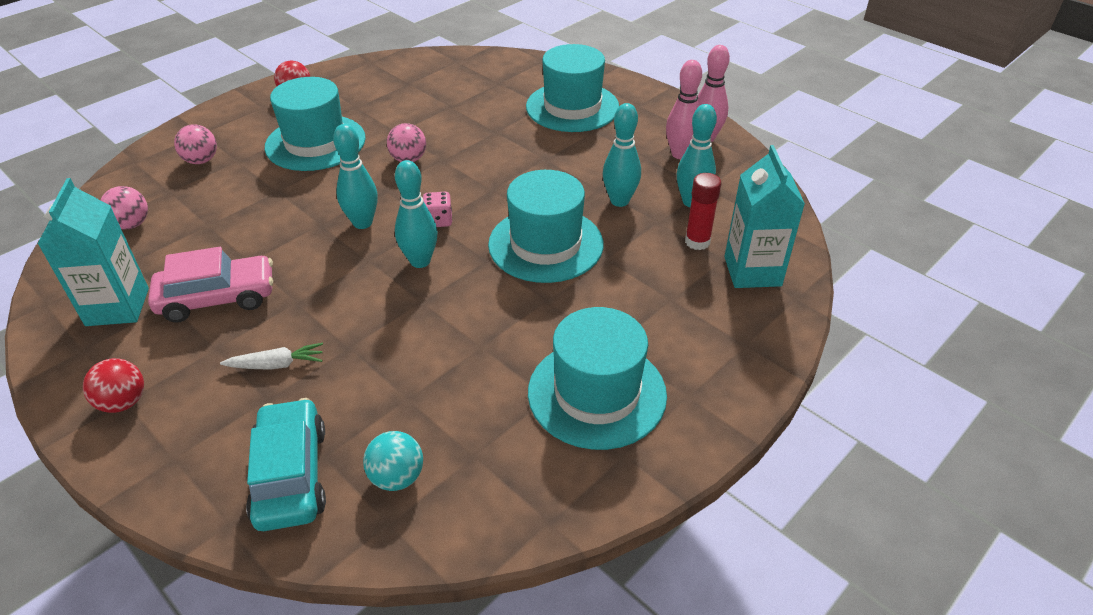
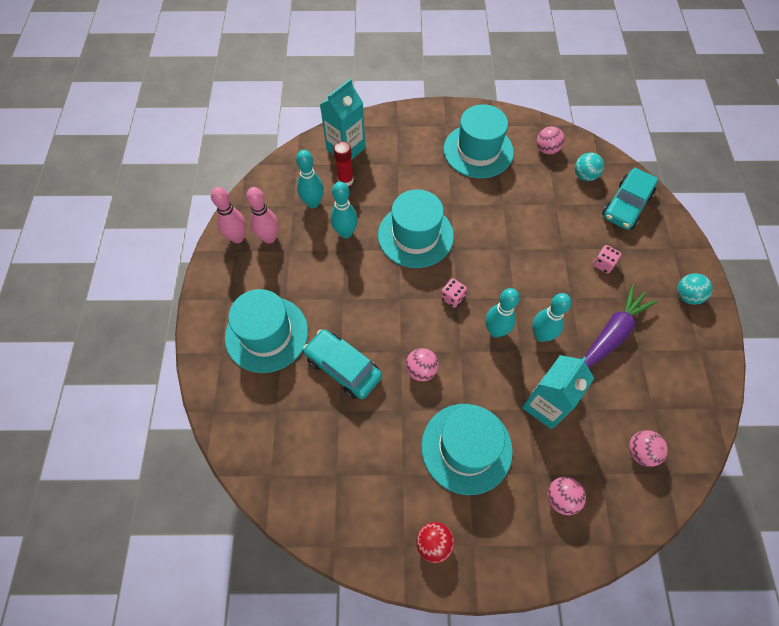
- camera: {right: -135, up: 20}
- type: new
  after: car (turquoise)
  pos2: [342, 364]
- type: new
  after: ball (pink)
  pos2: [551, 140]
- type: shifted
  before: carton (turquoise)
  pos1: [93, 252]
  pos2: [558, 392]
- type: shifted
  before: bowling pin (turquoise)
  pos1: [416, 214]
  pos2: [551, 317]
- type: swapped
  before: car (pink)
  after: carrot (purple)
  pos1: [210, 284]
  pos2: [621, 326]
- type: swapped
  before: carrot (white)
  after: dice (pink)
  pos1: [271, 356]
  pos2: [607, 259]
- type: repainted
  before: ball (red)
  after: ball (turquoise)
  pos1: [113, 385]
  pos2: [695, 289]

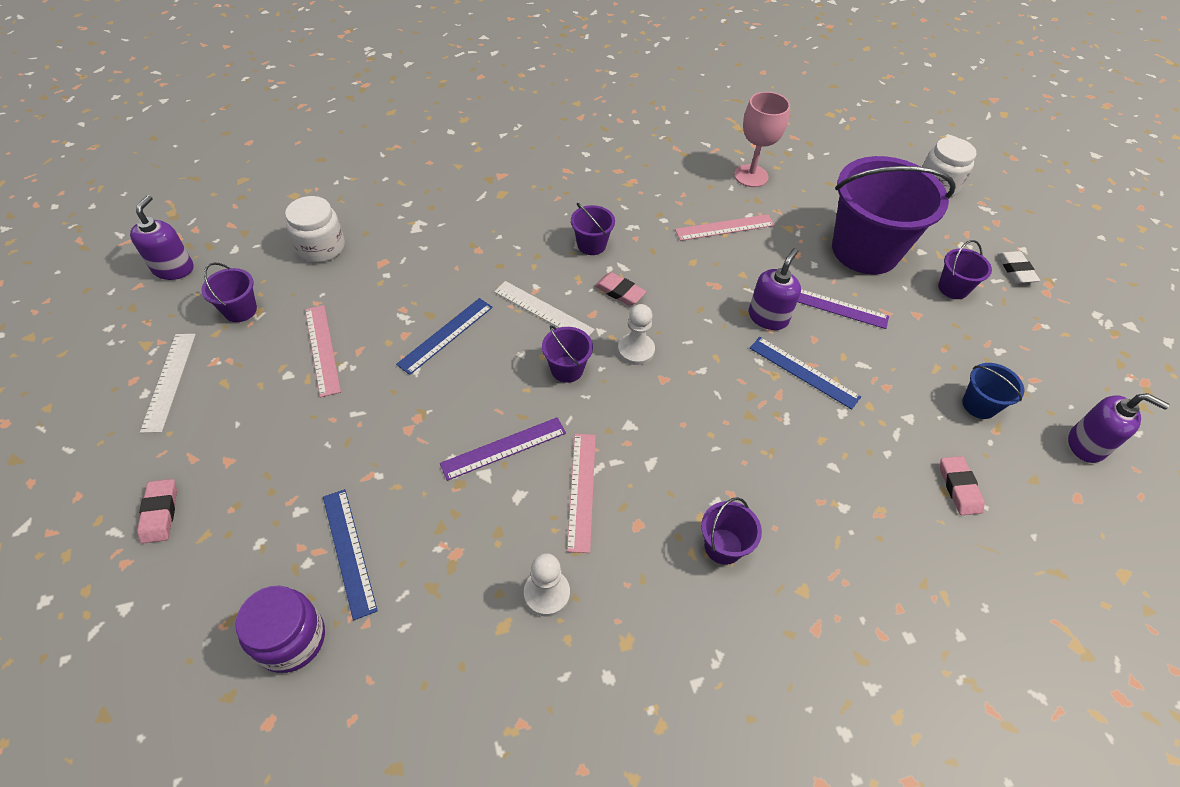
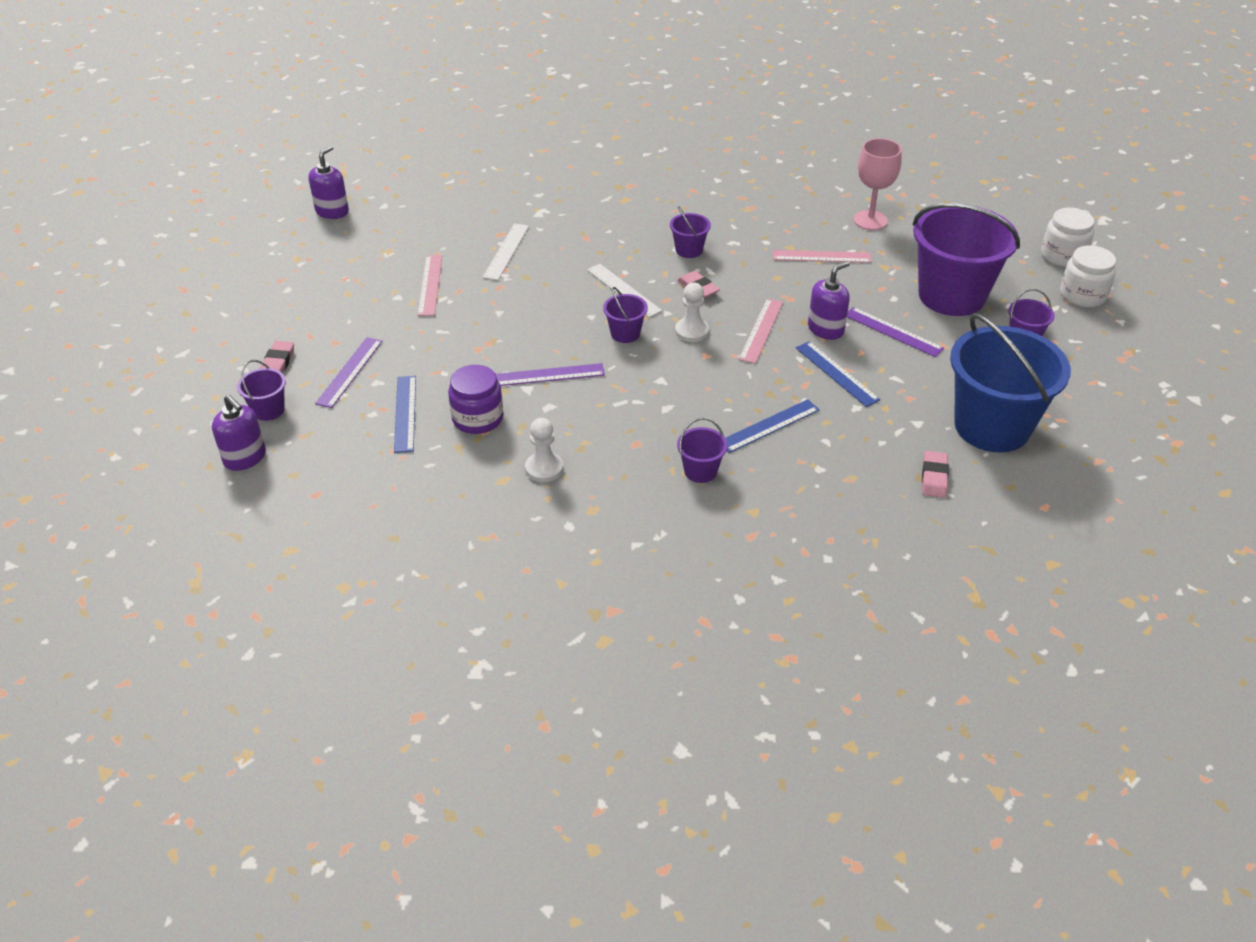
- camera: {right: 20, up: -10}
- type: gone
  before: eraser (white)
  pos1: [1018, 267]
- type: new
  after: ruler (purple)
  pos2: [348, 372]
- type: shifted
  before: ruler (white)
  pos1: [168, 383]
  pos2: [506, 251]
- type: shifted
  before: bucket (purple)
  pos1: [229, 292]
  pos2: [261, 390]
- type: shifted
  before: jar (purple)
  pos1: [280, 629]
  pos2: [475, 399]
- type: shifted
  before: jar (white)
  pos1: [315, 229]
  pos2: [1088, 276]
- type: shifted
  before: ruler (blue)
  pos1: [444, 336]
  pos2: [773, 426]
- type: shifted
  before: ruler (pink)
  pos1: [581, 493]
  pos2: [760, 331]
- type: shifted
  before: soap dispenser (purple)
  pos1: [1119, 428]
  pos2: [239, 433]
- type: scaled
  before: bucket (blue)
  pos1: [993, 391]
  pos2: [1010, 382]
  scale: 2.34

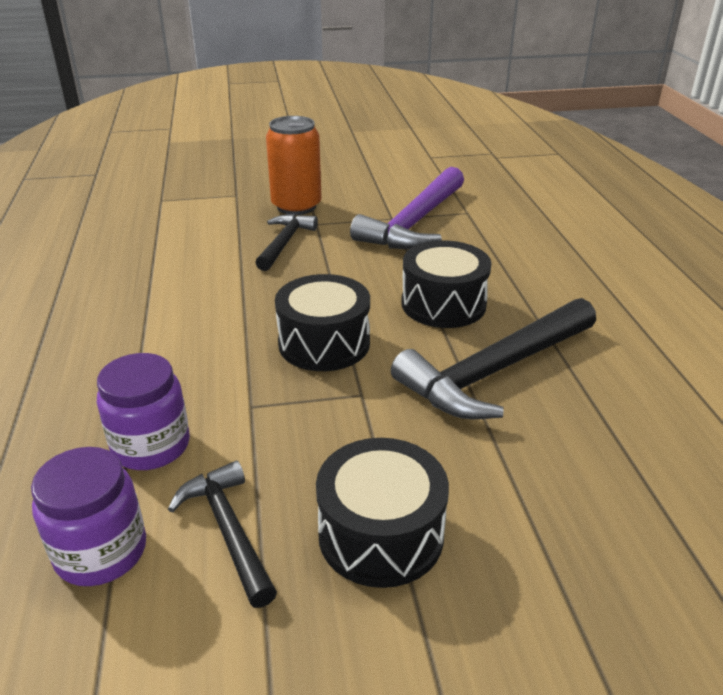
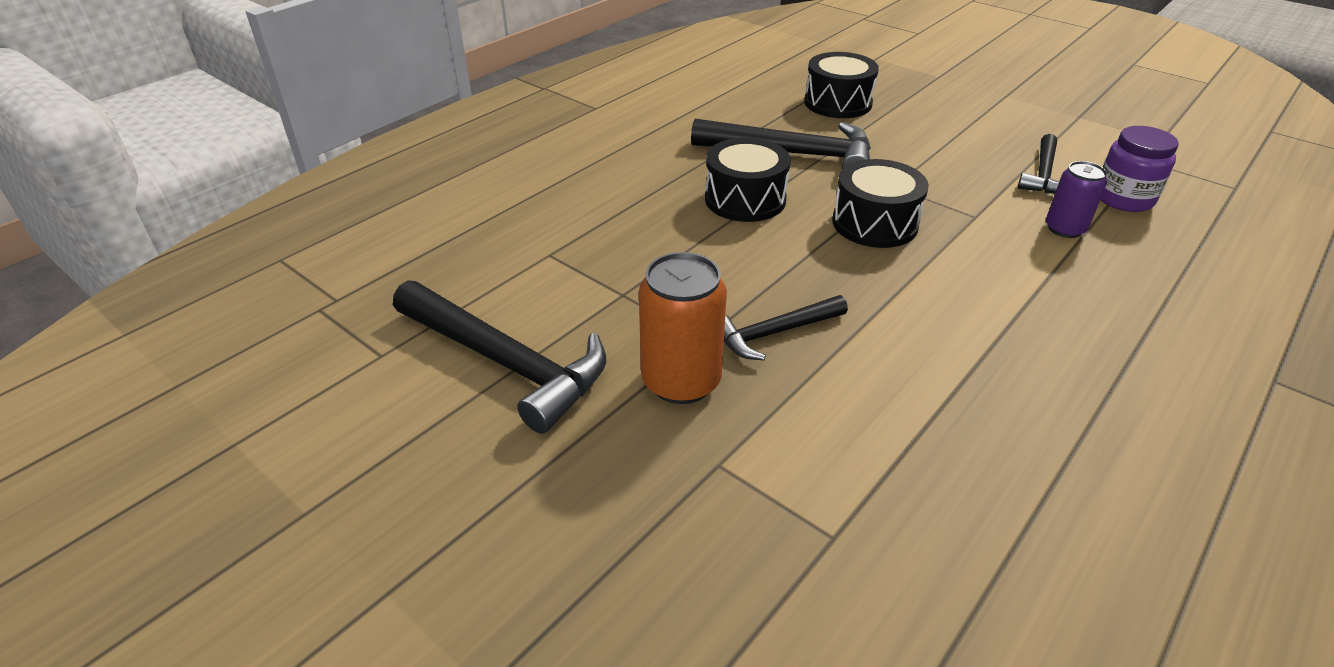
- camera: {right: -130, up: 5}
- type: gone
  before: hammer (purple)
  pos1: [407, 208]
- type: new
  after: hammer (black)
  pos2: [499, 357]
- type: shifted
  before: drum (black)
  pos1: [382, 513]
  pos2: [841, 85]
- type: swapped
  before: jar (purple)
  after: can (purple)
  pos1: [143, 411]
  pos2: [1076, 199]

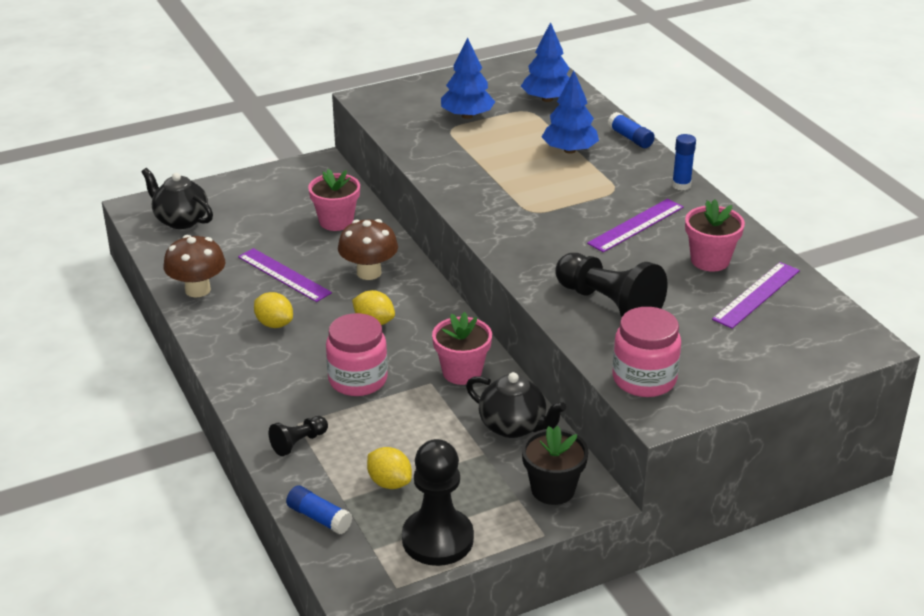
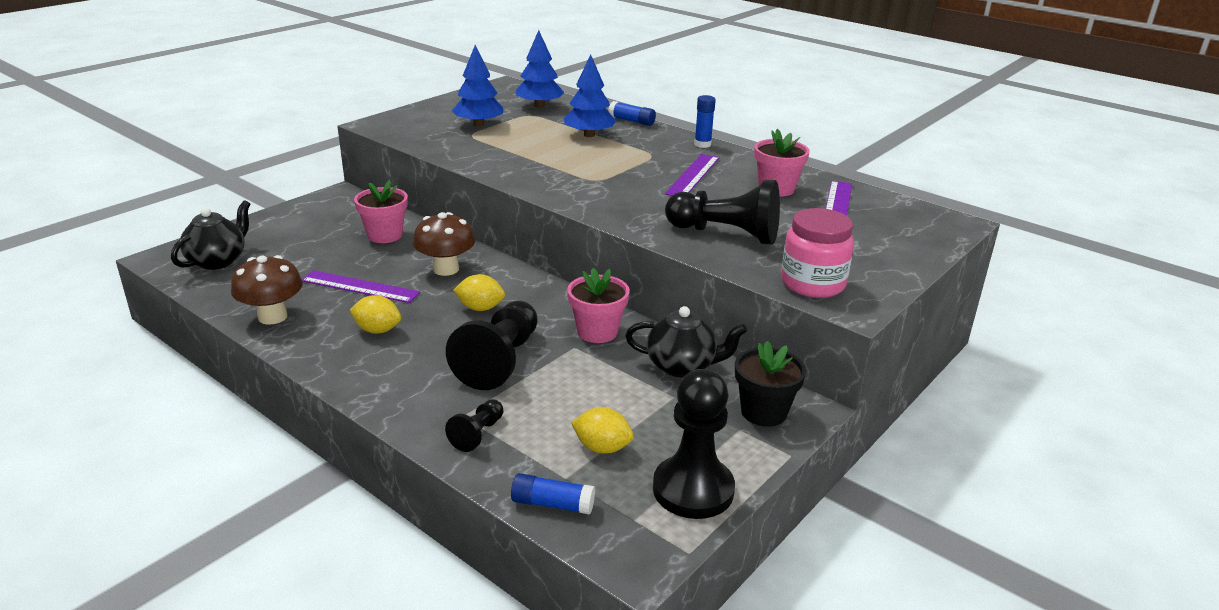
- camera: {right: -25, up: -5}
- type: swapped
  before: jar (pink)
  after: pawn (black)
  pos1: [357, 354]
  pos2: [492, 345]
- type: rotated
  before: teapot (black)
  pos1: [177, 198]
  pos2: [210, 235]
  turn: 105

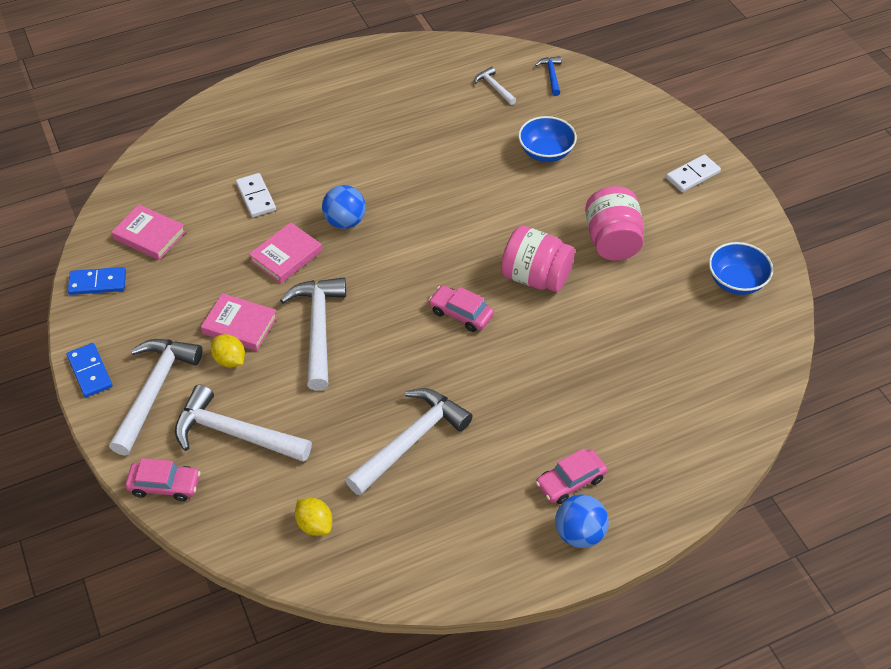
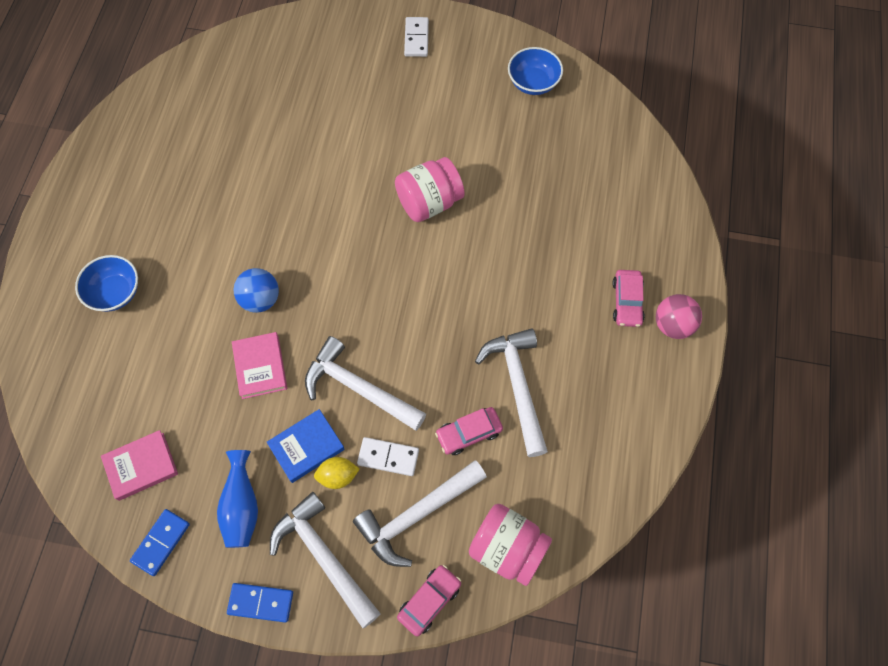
- camera: {right: -55, up: 15}
- type: gone
  before: lemon (yellow)
  pos1: [313, 517]
- type: gone
  before: hammer (white)
  pos1: [495, 86]
- type: gone
  before: hammer (blue)
  pos1: [548, 76]
- type: new
  after: vase (blue)
  pos2: [237, 499]
- type: shifted
  before: domino (white)
  pos1: [256, 195]
  pos2: [388, 456]
- type: shifted
  before: car (pink)
  pos1: [461, 308]
  pos2: [469, 431]
- type: shifted
  before: bowl (blue)
  pos1: [547, 139]
  pos2: [106, 283]
- type: shifted
  before: jar (pink)
  pos1: [614, 223]
  pos2: [510, 545]
- type: repainted
  before: book (pink)
  after: book (blue)
  pos1: [239, 322]
  pos2: [306, 446]
- type: repainted
  before: ball (blue)
  after: ball (pink)
  pos1: [582, 521]
  pos2: [679, 316]

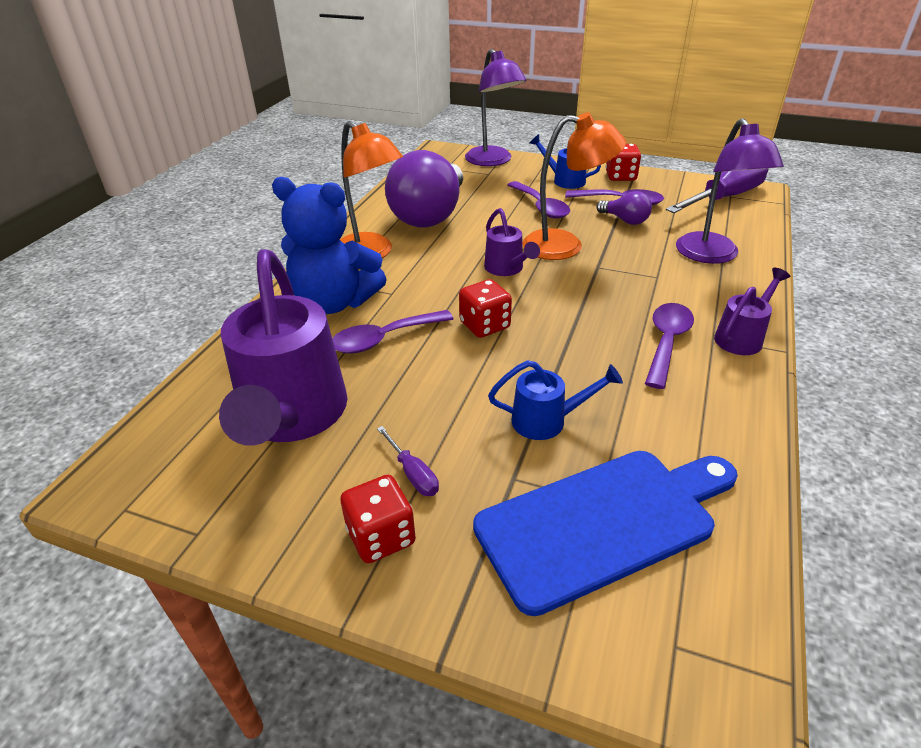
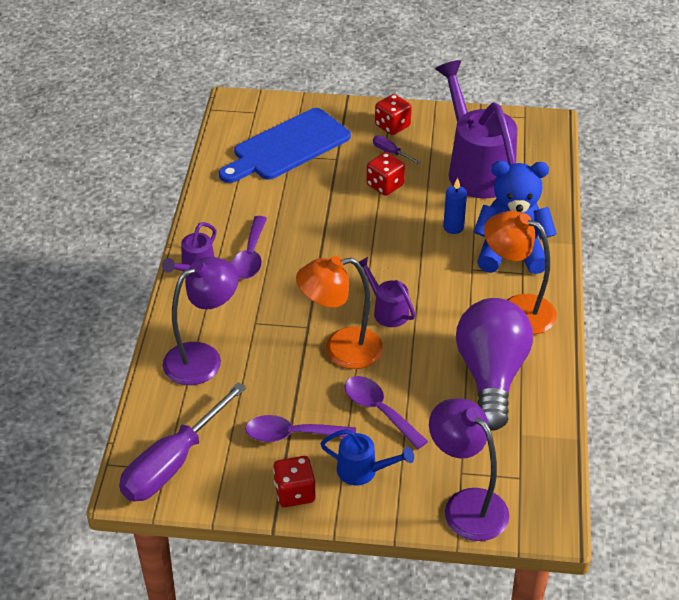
- camera: {right: 165, up: 5}
- type: gone
  before: watering can (blue)
  pos1: [555, 400]
- type: gone
  before: light bulb (purple)
  pos1: [624, 208]
- type: shifted
  before: dice (red)
  pos1: [485, 308]
  pos2: [386, 174]
- type: swapped
  before: spoon (purple)
  after: candle (blue)
  pos1: [393, 332]
  pos2: [455, 206]
- type: rotated
  before: lamp (purple)
  pos1: [730, 191]
  pos2: [201, 321]
  turn: 75

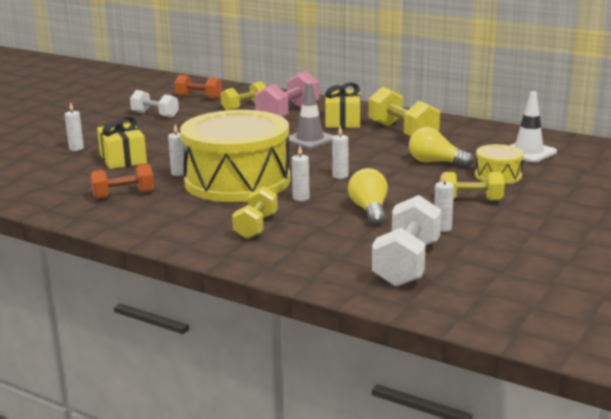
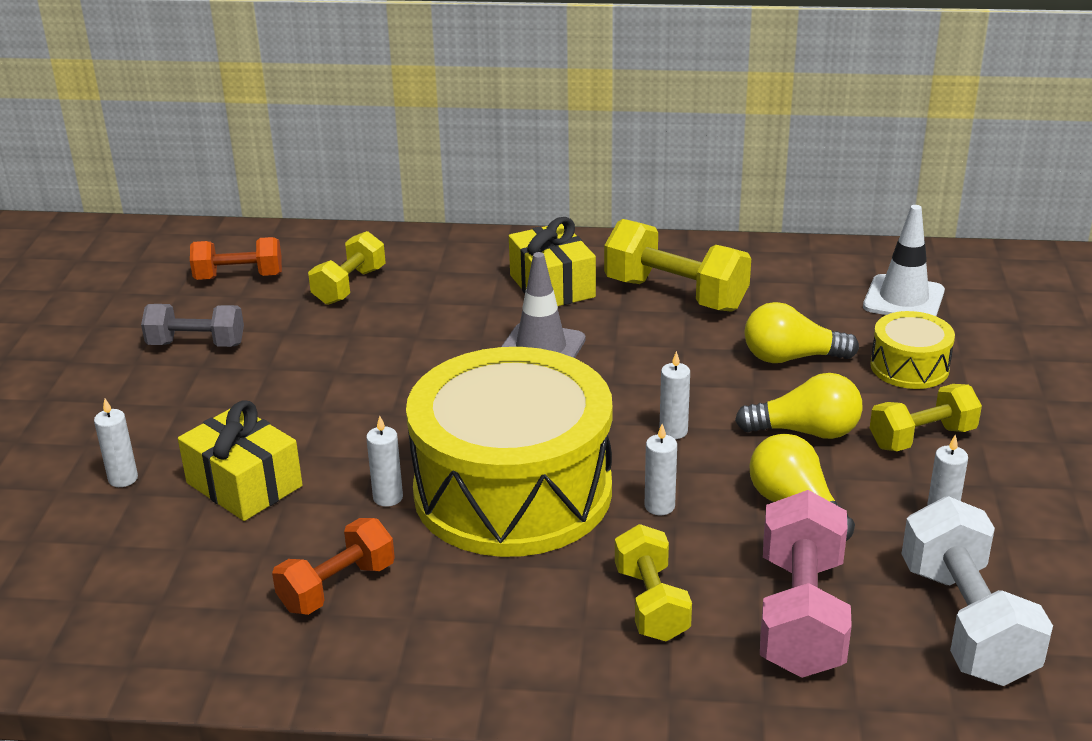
- camera: {right: -25, up: 10}
- type: new
  after: light bulb (yellow)
  pos2: [799, 406]
- type: shifted
  before: dumbbell (pink)
  pos1: [287, 94]
  pos2: [806, 584]
- type: repainted
  before: dumbbell (white)
  after: dumbbell (grey)
  pos1: [154, 104]
  pos2: [192, 325]

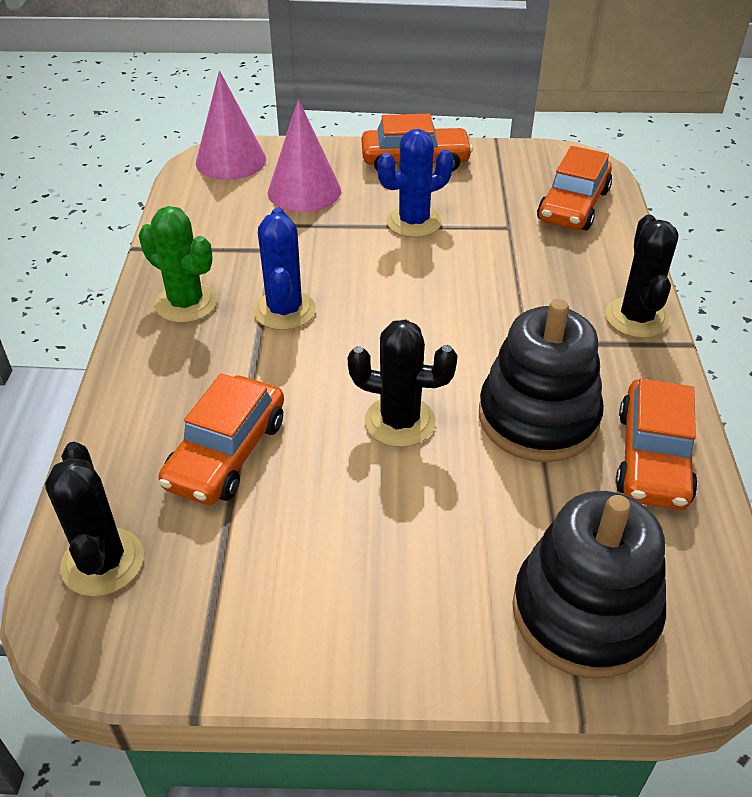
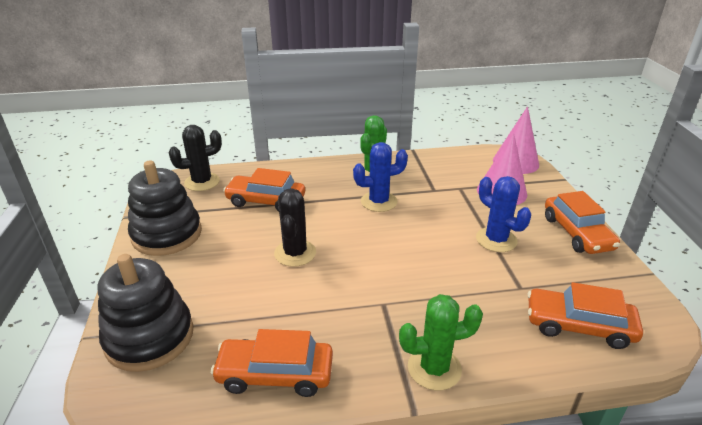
- camera: {right: 80, up: -10}
- type: shifted
  before: stacking toy (black)
  pos1: [541, 380]
  pos2: [165, 208]
- type: repainted
  before: cactus (black)
  after: cactus (green)
  pos1: [642, 276]
  pos2: [441, 342]

